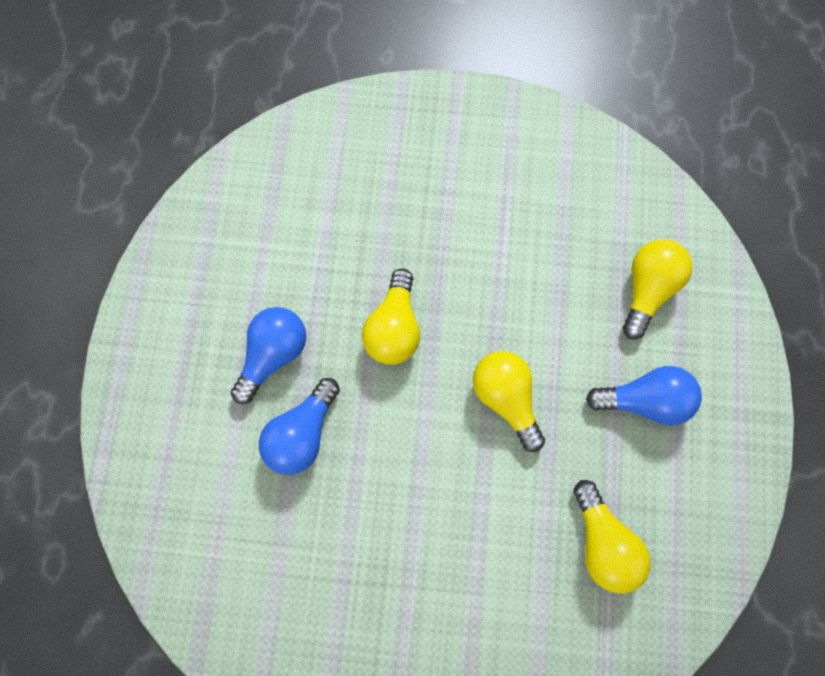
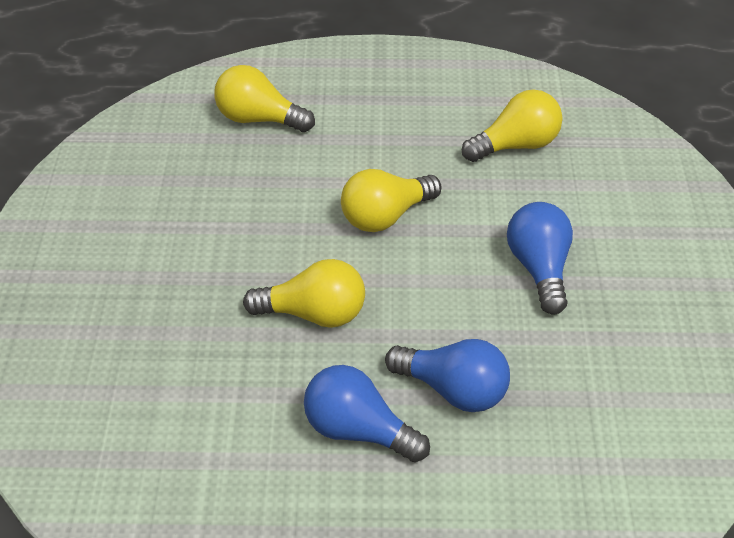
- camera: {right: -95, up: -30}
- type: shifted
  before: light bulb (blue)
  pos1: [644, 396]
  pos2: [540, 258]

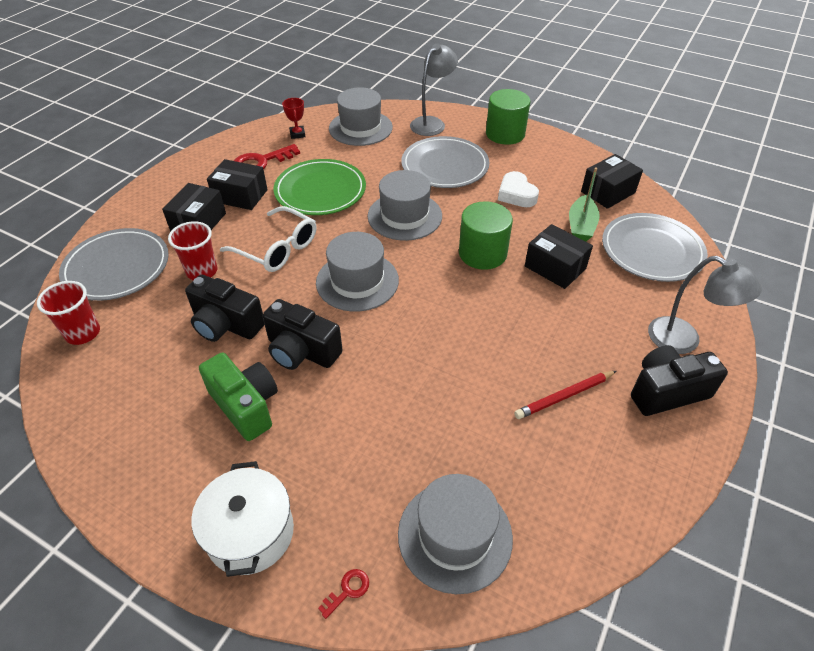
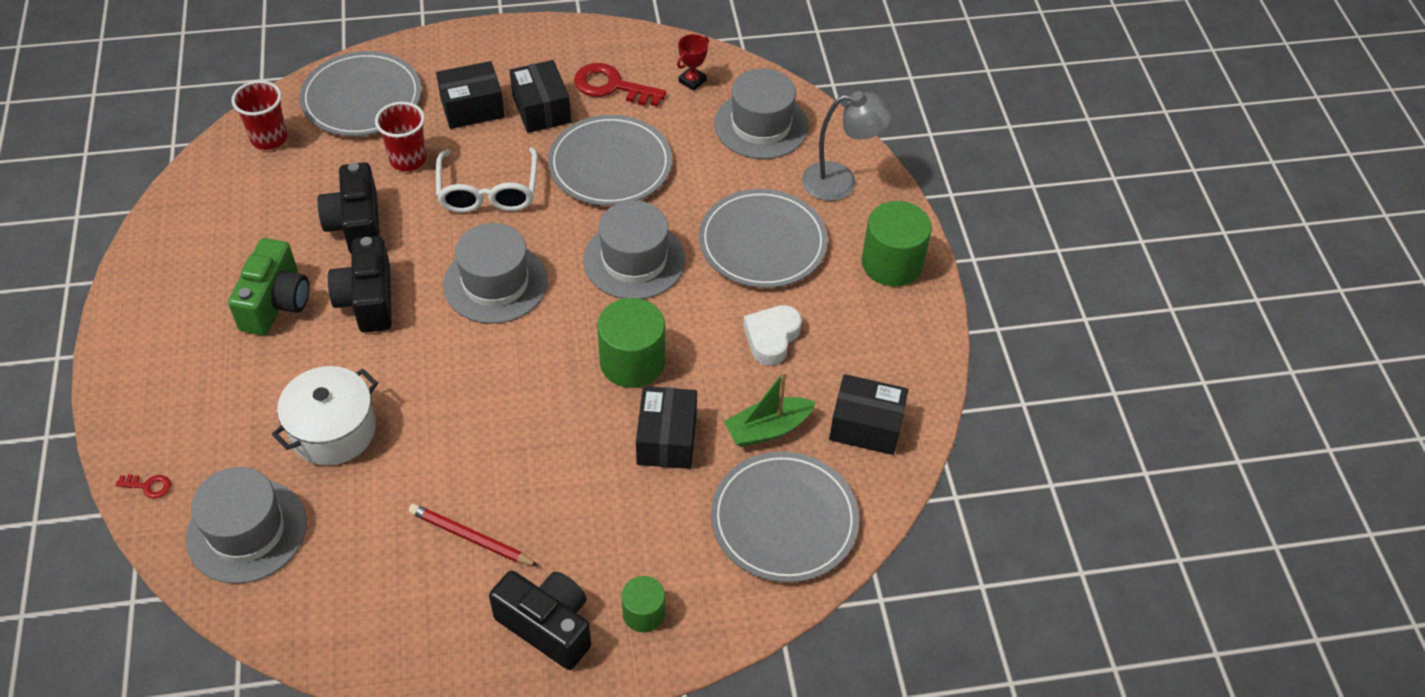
- camera: {right: 50, up: 5}
- type: shifted
  before: pot (white)
  pos1: [243, 519]
  pos2: [325, 415]
- type: swapped
  before: lamp (grey)
  after: cylinder (green)
  pos1: [705, 305]
  pos2: [643, 604]
- type: repainted
  before: plate (green)
  after: plate (grey)
  pos1: [320, 187]
  pos2: [610, 160]

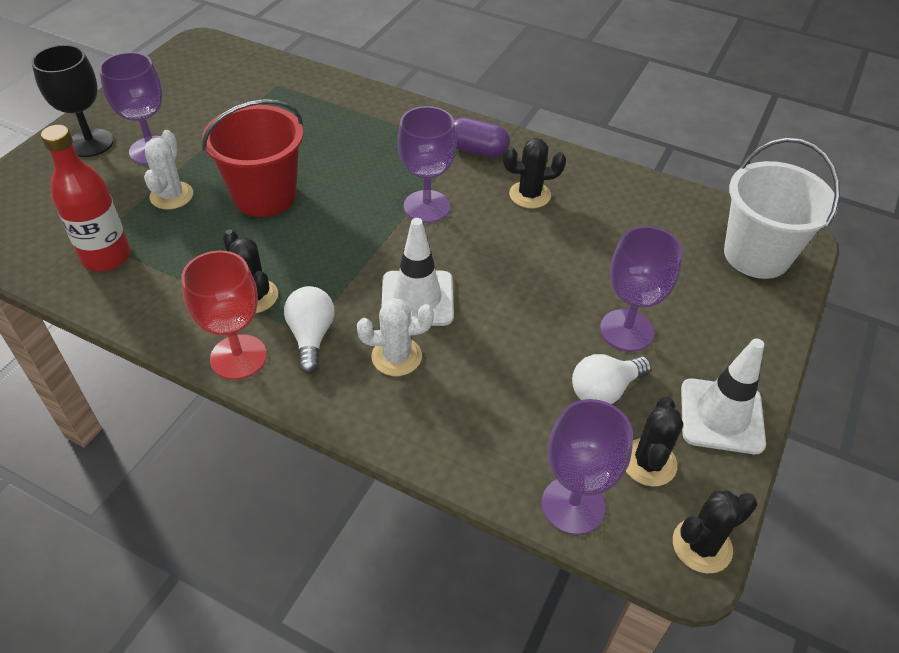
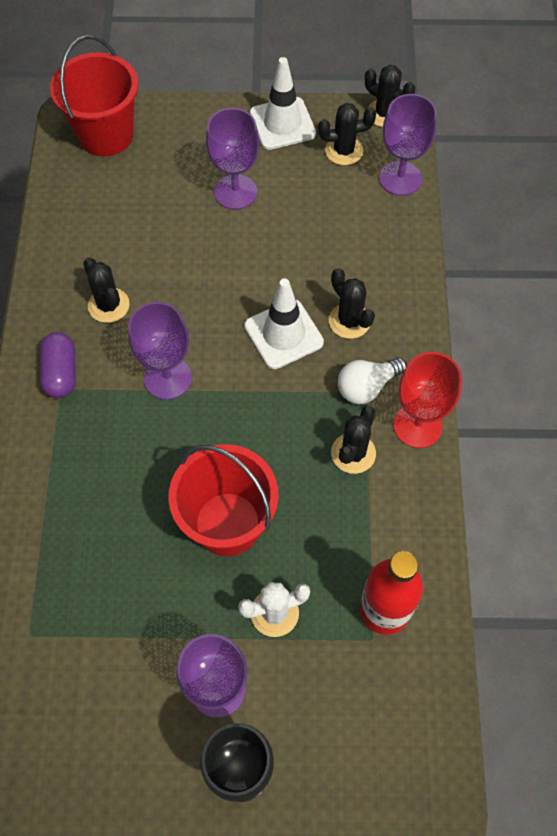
- camera: {right: -115, up: 15}
- type: gone
  before: light bulb (white)
  pos1: [611, 379]
- type: repainted
  before: cactus (white)
  after: cactus (black)
  pos1: [395, 337]
  pos2: [352, 303]
- type: repainted
  before: bucket (white)
  after: bucket (red)
  pos1: [782, 208]
  pos2: [94, 95]

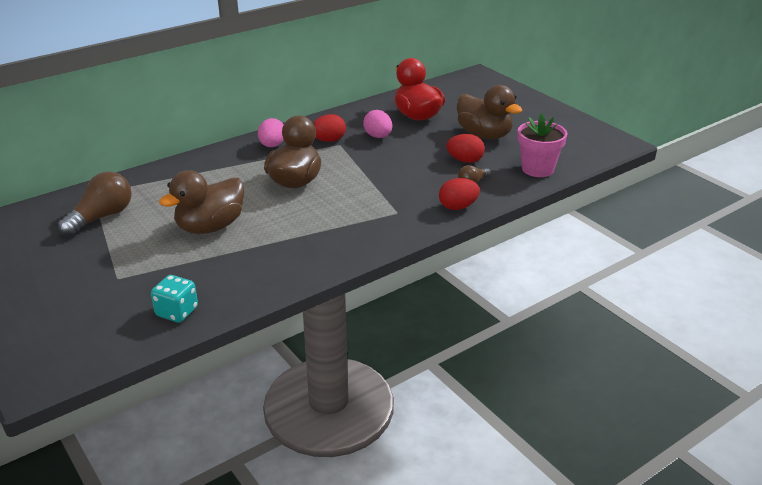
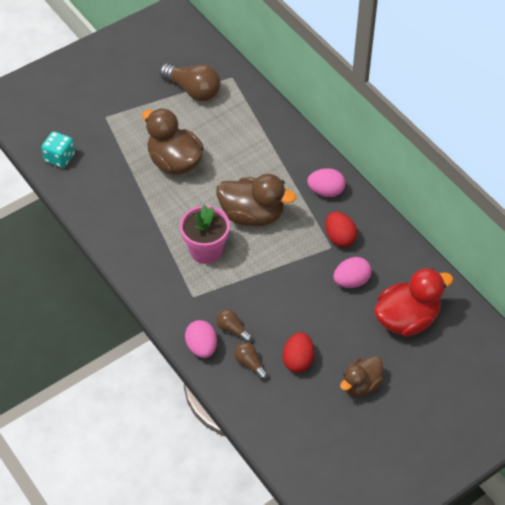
- camera: {right: 90, up: 20}
- type: new
  after: light bulb (brown)
  pos2: [234, 326]
- type: shifted
  before: flower pot (pink)
  pos1: [542, 145]
  pos2: [205, 234]
- type: repainted
  before: egg (red)
  after: egg (pink)
  pos1: [459, 194]
  pos2: [201, 339]
- type: scaled
  before: duck (brown)
  pos1: [489, 112]
  pos2: [361, 376]
  scale: 0.63

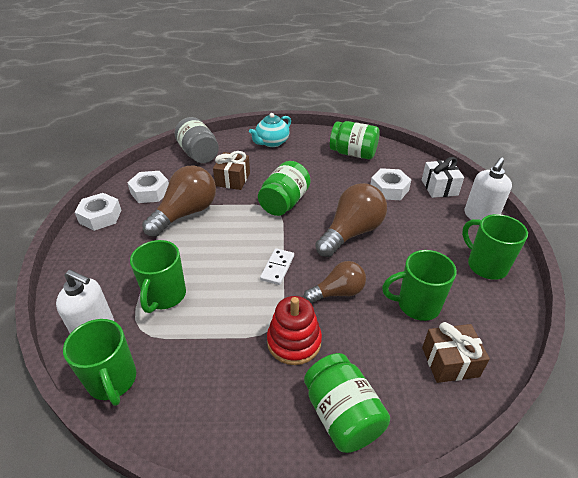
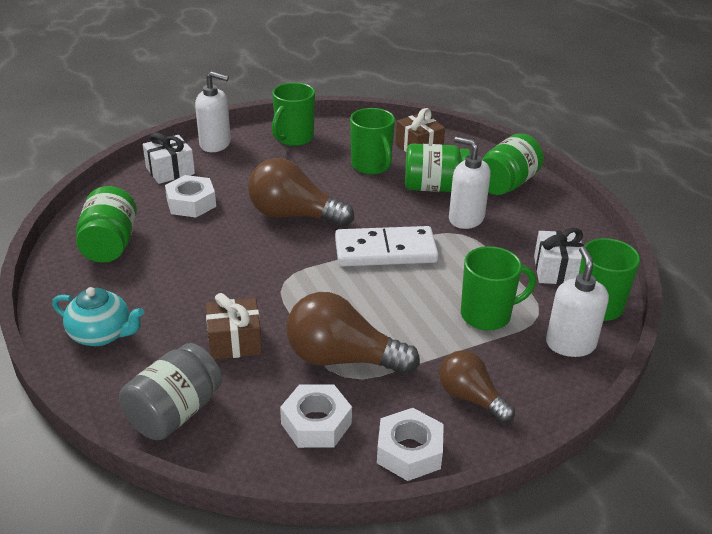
- camera: {right: -115, up: -5}
- type: new
  after: gift (white)
  pos2: [559, 256]
- type: shifted
  before: jar (green)
  pos1: [284, 188]
  pos2: [437, 167]
- type: shifted
  before: light bulb (brown)
  pos1: [335, 282]
  pos2: [477, 386]
- type: swapped
  before: stacking toy (red)
  after: soap dispenser (white)
  pos1: [294, 330]
  pos2: [470, 183]
- type: scaled
  before: domino (white)
  pos1: [277, 266]
  pos2: [387, 246]
  scale: 1.93

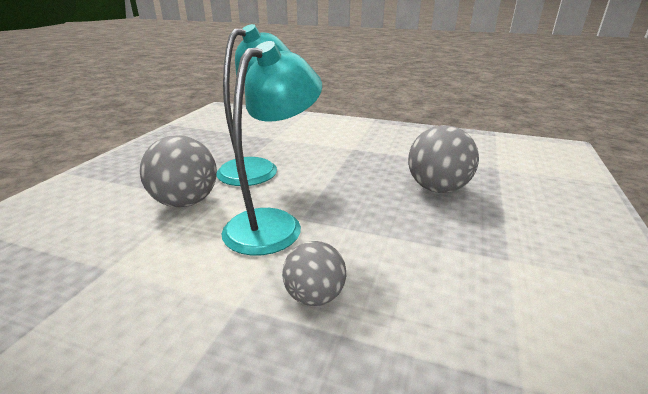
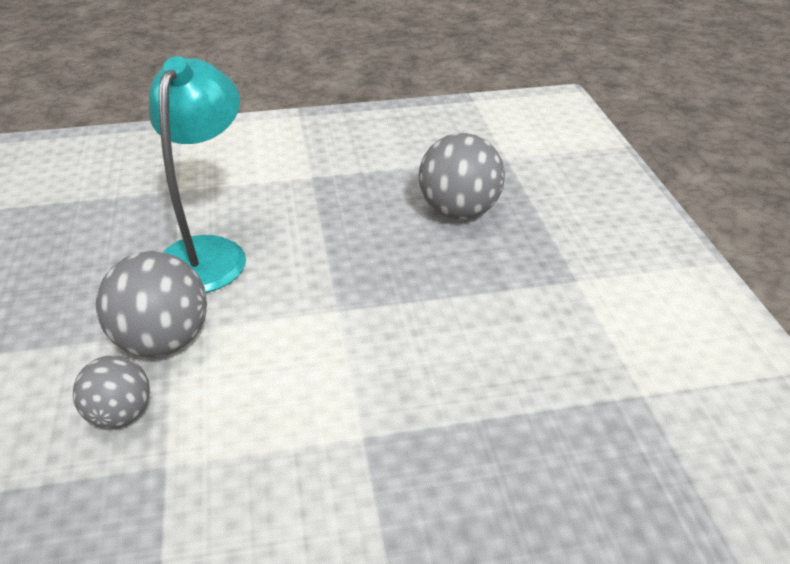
- camera: {right: -30, up: 10}
- type: gone
  before: lamp (turquoise)
  pos1: [271, 148]
- type: shifted
  before: ball (grey)
  pos1: [314, 273]
  pos2: [111, 391]

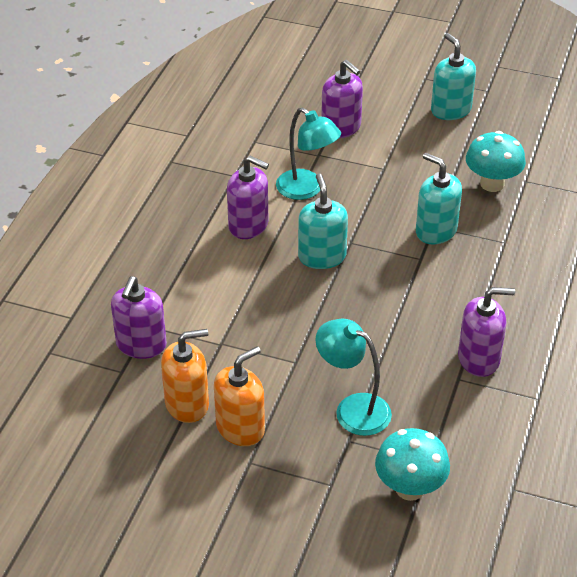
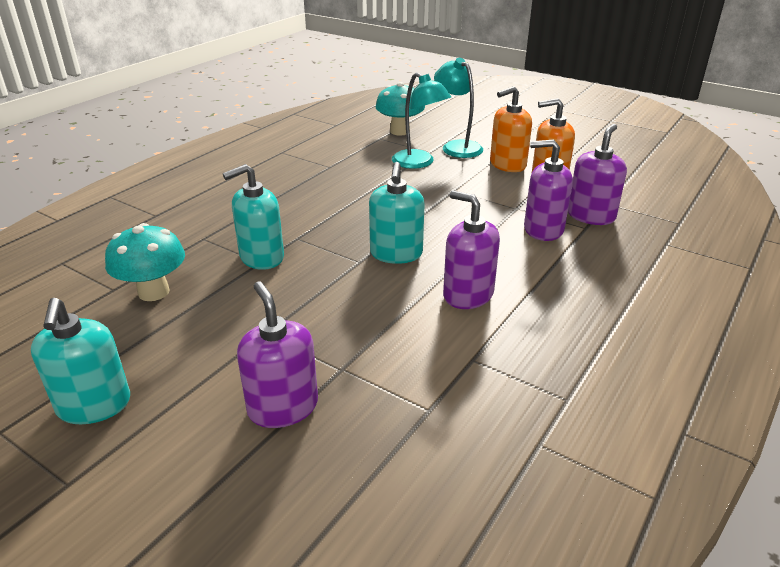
- camera: {right: -165, up: -10}
- type: shifted
  before: lamp (turquoise)
  pos1: [308, 154]
  pos2: [458, 108]
- type: shifted
  before: soap dispenser (purple)
  pos1: [486, 332]
  pos2: [548, 190]
- type: rotated
  before: soap dispenser (turquoise)
  pos1: [439, 199]
  pos2: [253, 217]
  turn: 90

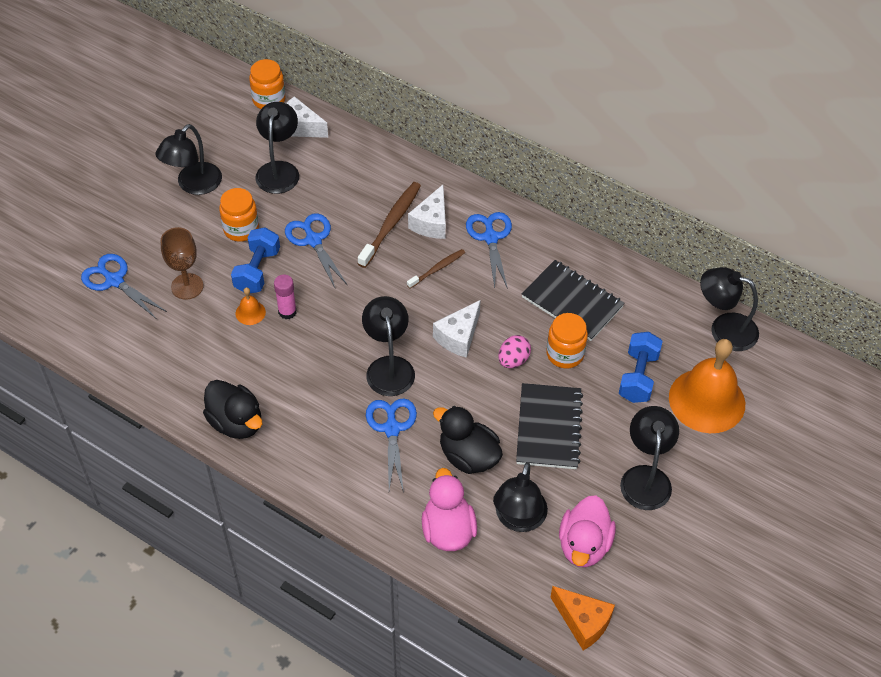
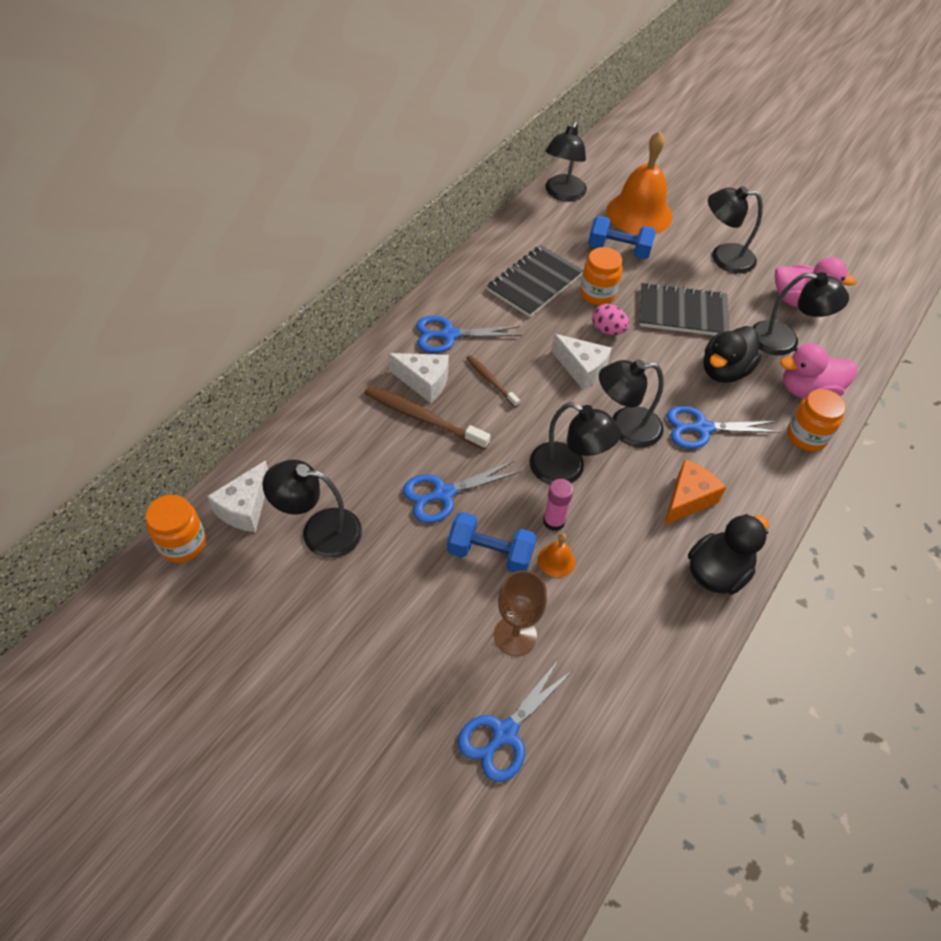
- camera: {right: -90, up: 0}
- type: shifted
  before: lamp (black)
  pos1: [188, 159]
  pos2: [575, 443]
- type: shifted
  before: jar (orange)
  pos1: [239, 215]
  pos2: [816, 420]
- type: shifted
  before: cheese (orange)
  pos1: [582, 618]
  pos2: [695, 492]

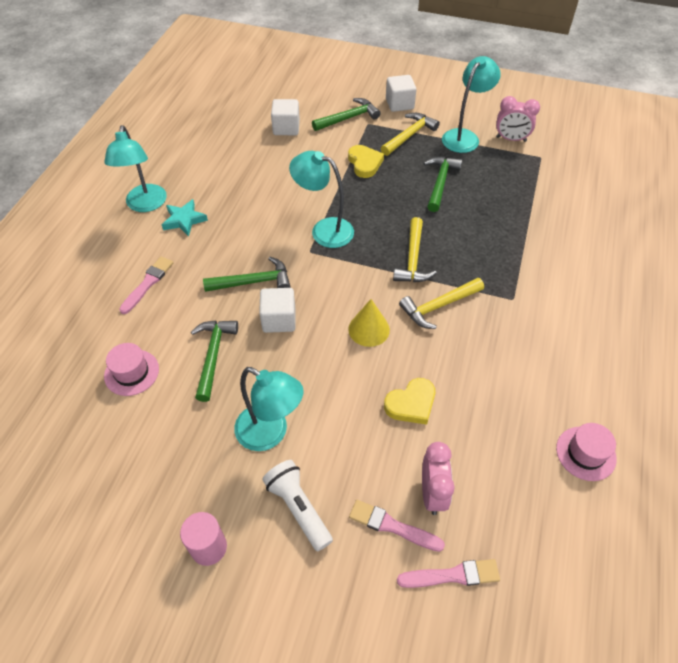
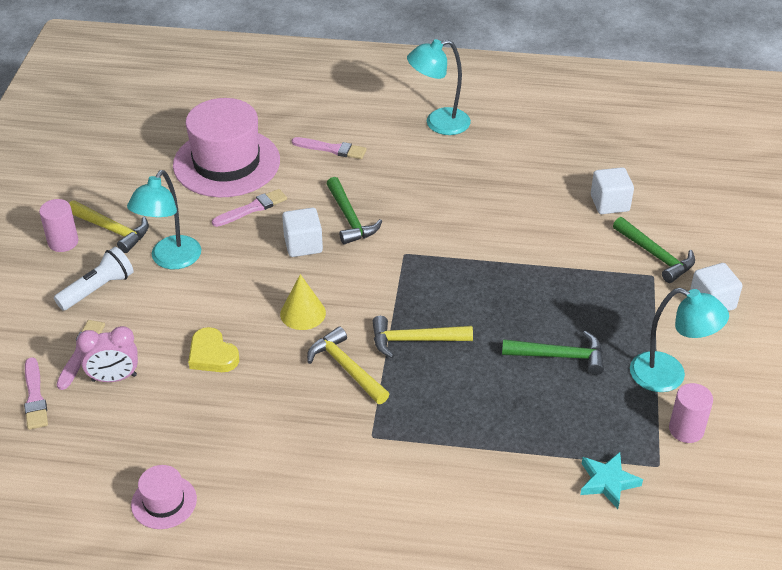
- camera: {right: 80, up: -10}
- type: gone
  before: lamp (turquoise)
  pos1: [321, 199]
- type: gone
  before: heart (yellow)
  pos1: [366, 161]
- type: shifted
  before: star (turquoise)
  pos1: [185, 217]
  pos2: [611, 480]
- type: shifted
  before: hammer (yellow)
  pos1: [410, 134]
  pos2: [109, 227]
- type: swapped
  before: hammer (green)
  after: brush (pink)
  pos1: [214, 361]
  pos2: [249, 208]
- type: swapped
  before: clock (pink)
  after: cylinder (pink)
  pos1: [518, 119]
  pos2: [691, 413]
- type: scaled
  before: hat (pink)
  pos1: [131, 369]
  pos2: [226, 147]
  scale: 2.14

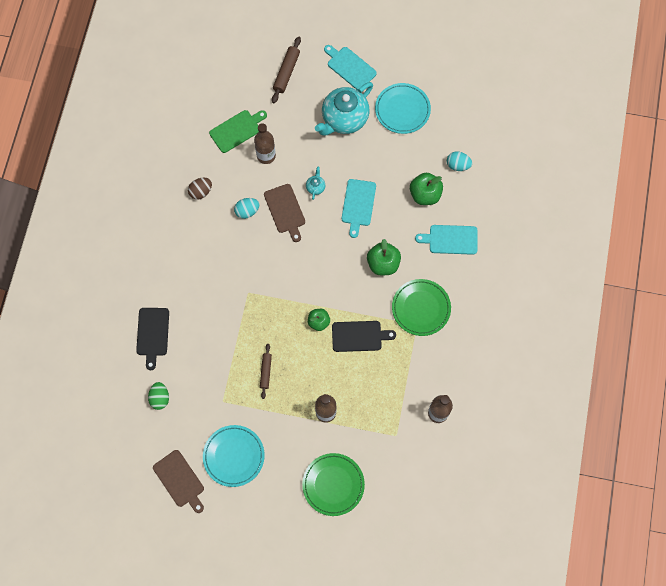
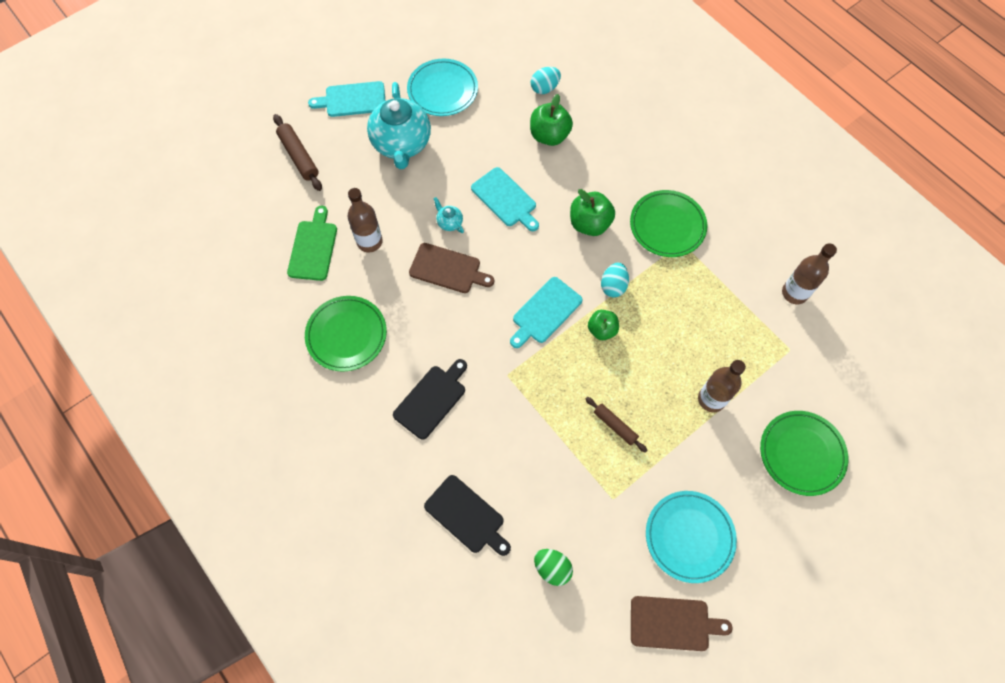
- camera: {right: -50, up: -5}
- type: shifted
  before: egg (turquoise)
  pos1: [247, 208]
  pos2: [615, 279]
- type: shifted
  before: cutting board (black)
  pos1: [364, 336]
  pos2: [430, 399]
- type: shifted
  before: cutting board (turquoise)
  pos1: [446, 240]
  pos2: [546, 312]
- type: swapped
  before: egg (brown)
  after: plate (green)
  pos1: [200, 189]
  pos2: [346, 334]

